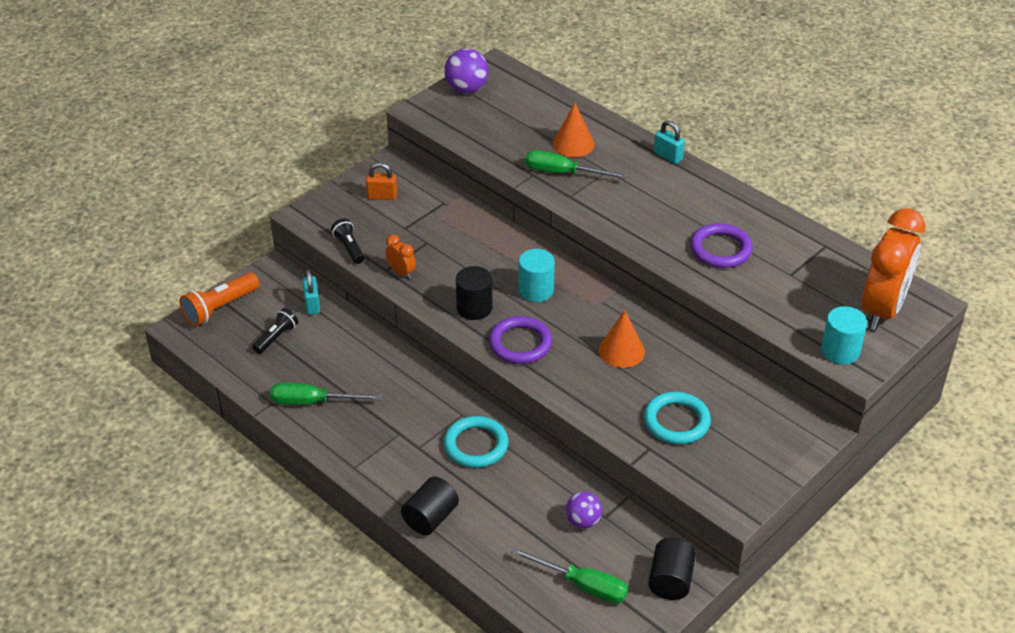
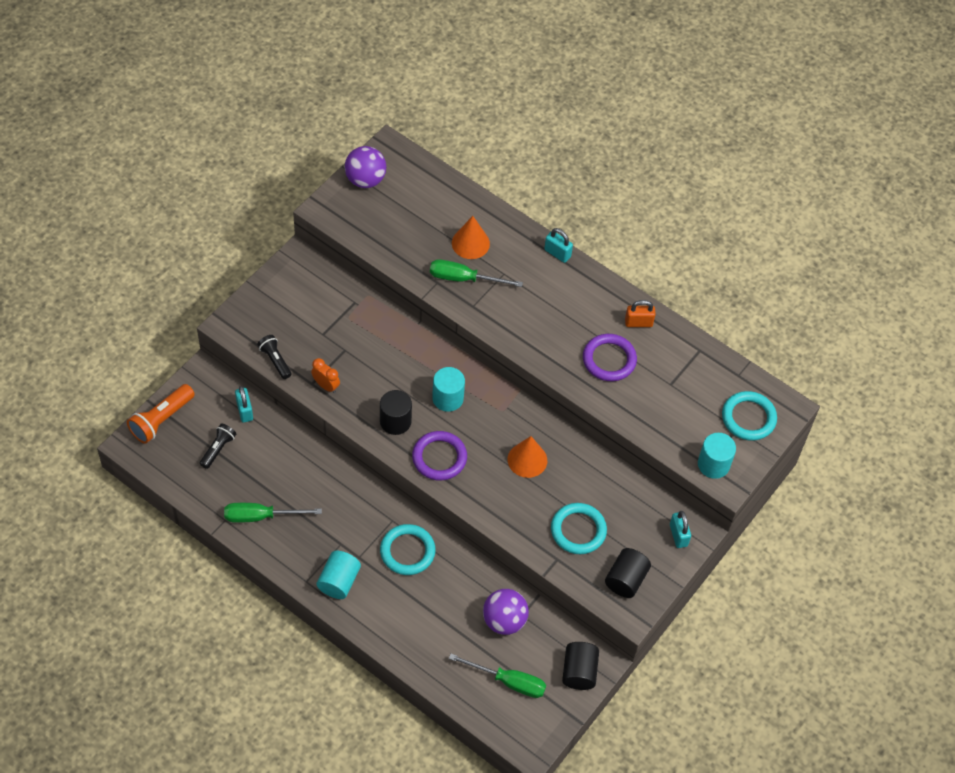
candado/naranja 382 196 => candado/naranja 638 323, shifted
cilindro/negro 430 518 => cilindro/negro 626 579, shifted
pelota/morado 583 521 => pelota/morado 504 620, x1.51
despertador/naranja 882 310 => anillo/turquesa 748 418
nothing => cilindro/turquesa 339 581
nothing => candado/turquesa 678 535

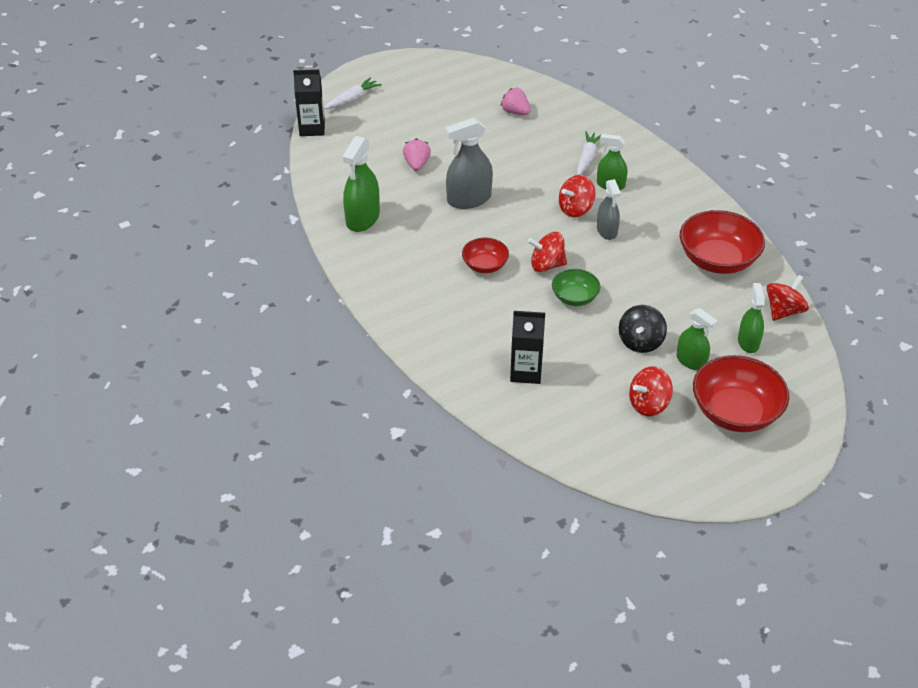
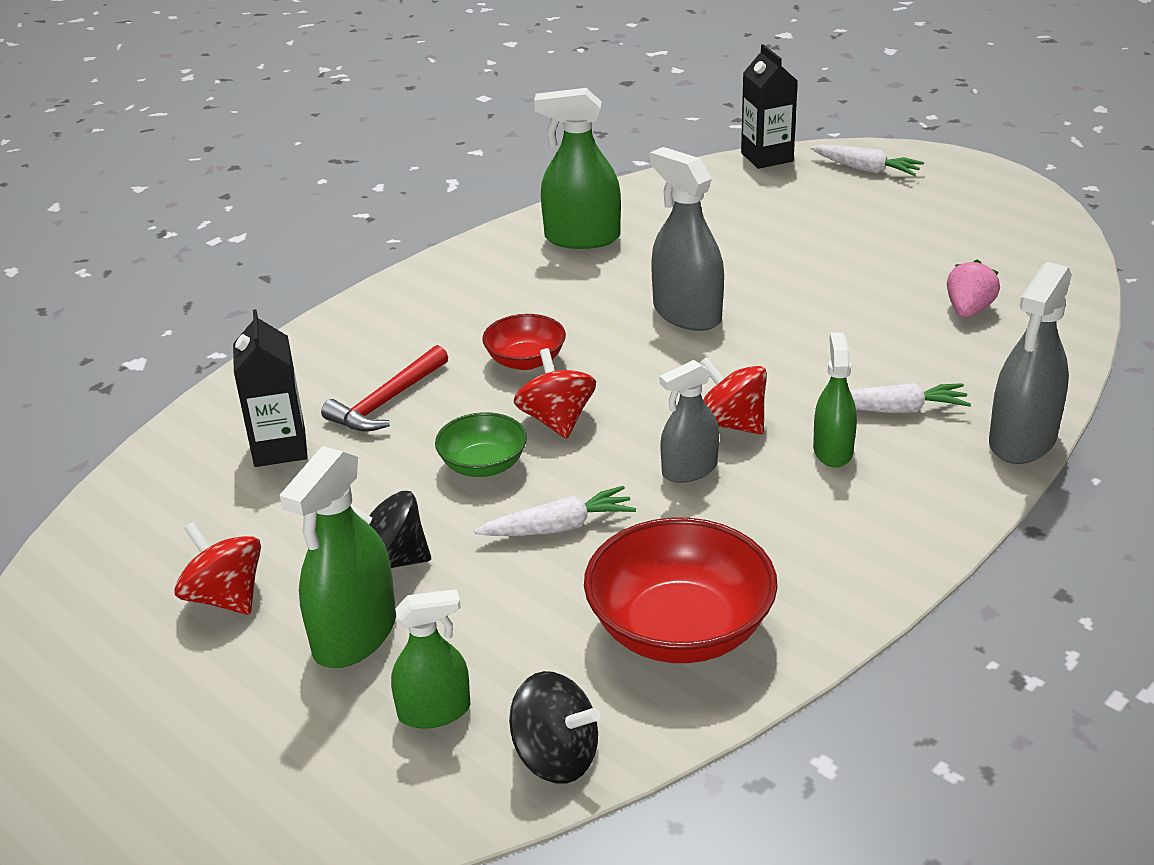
fresa/rosa 417 164 => nothing
pulverizador/verde 691 361 => pulverizador/verde 355 635, x1.57
cuenco/rojo 735 412 => nothing
peonza/rojo 783 311 => peonza/negro 556 757
nothing => martillo/rojo 386 401
nothing => zanahoria/blanco 558 527
nothing => pulverizador/gris 1022 440

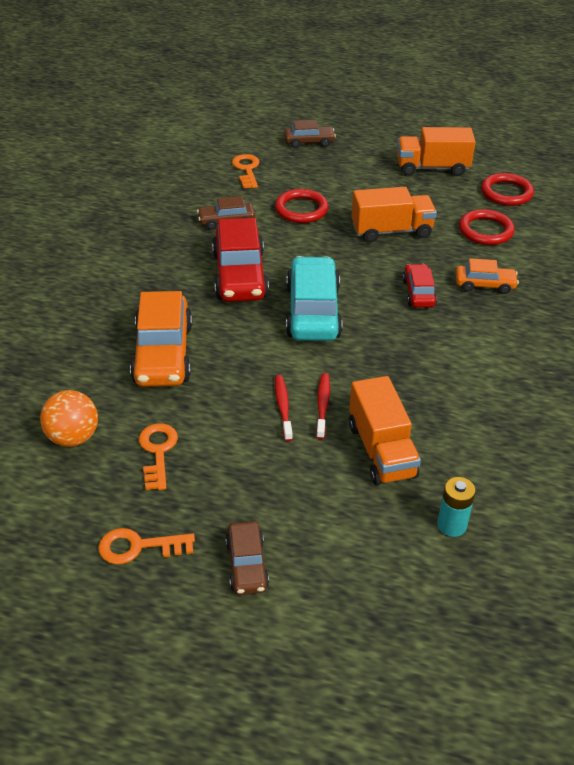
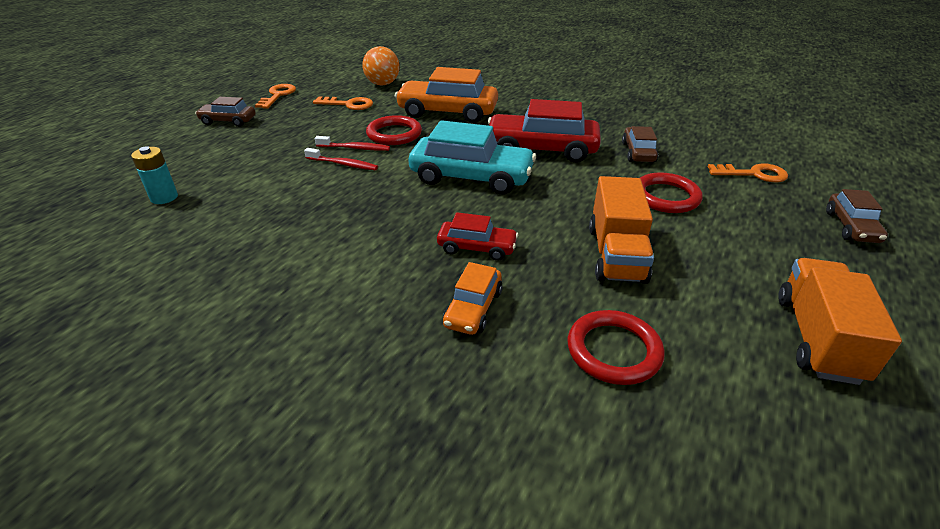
camión/naranja 381 450 => nothing
anillo/rojo 506 193 => anillo/rojo 394 134, shifted

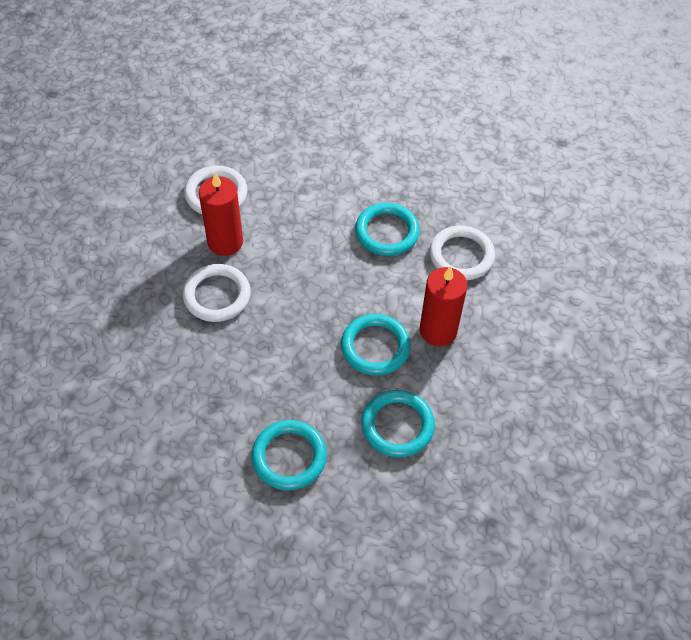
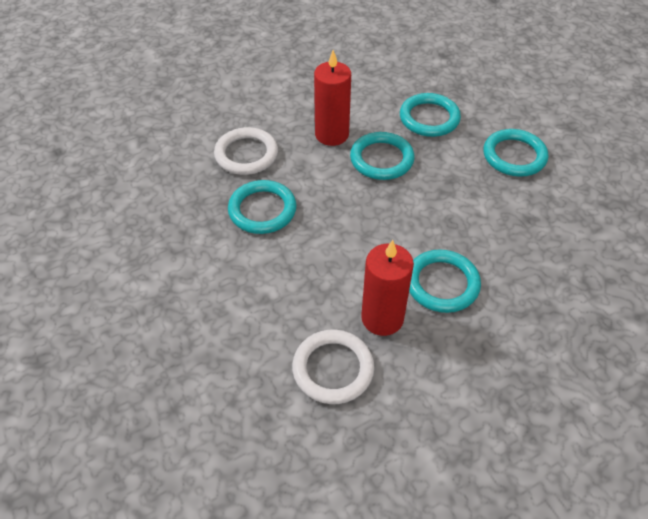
anillo/blanco 217 295 => anillo/turquesa 442 284

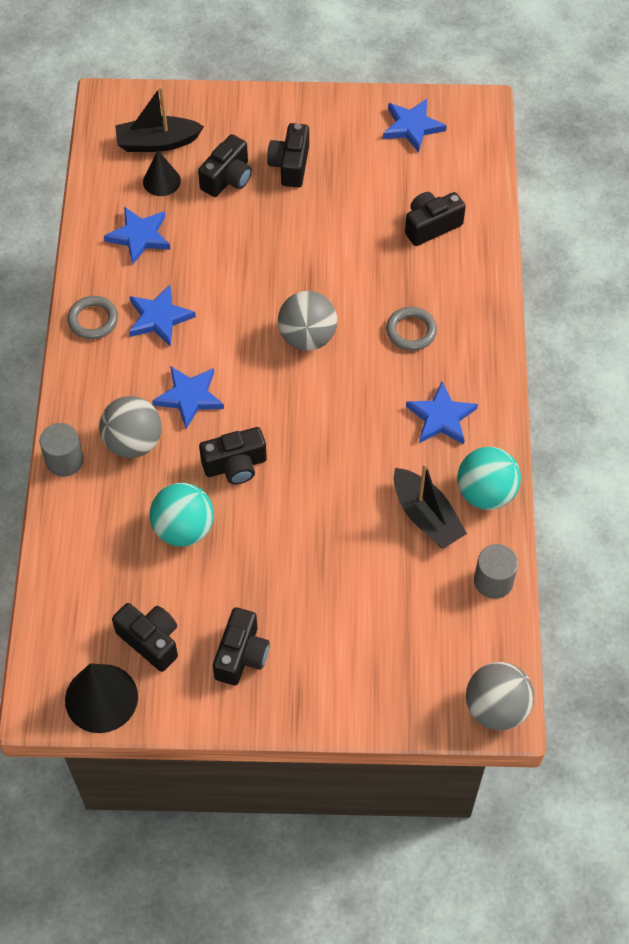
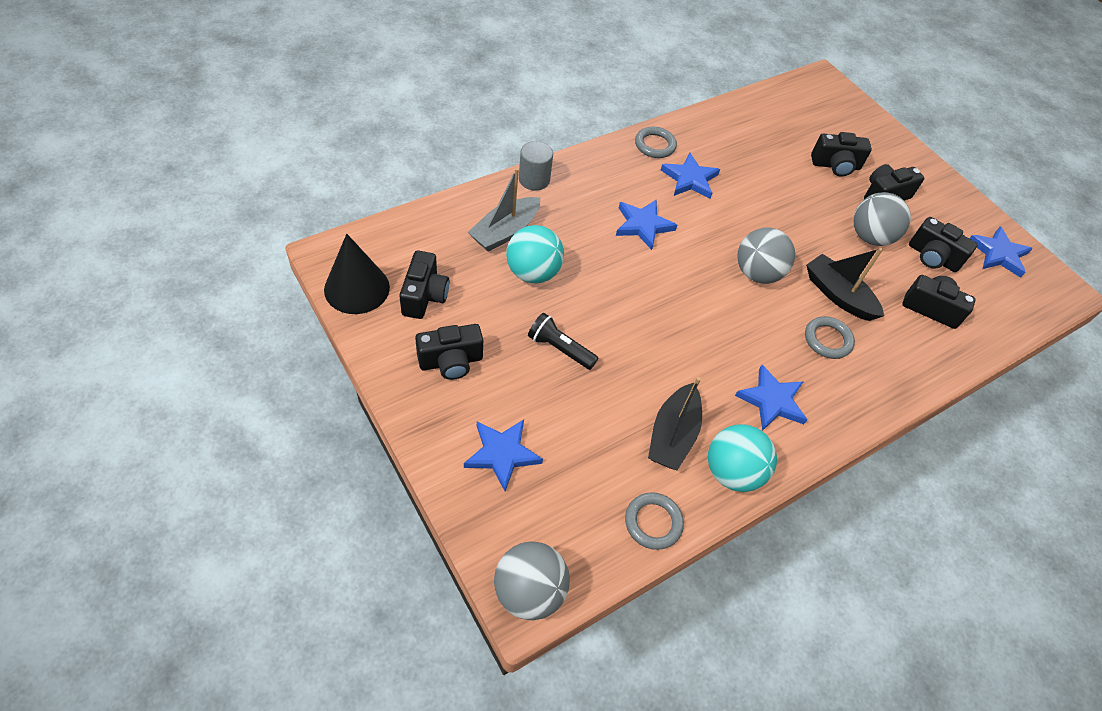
pelota/gris 133 442 => pelota/gris 870 237, shifted
estrella/azul 139 236 => estrella/azul 502 454, shifted
barco/negro 157 142 => barco/negro 838 295, shifted
cono/negro 161 181 => nothing
cámara/negro 235 465 => cámara/negro 932 257, shifted
cilindro/gris 493 581 => anillo/gris 653 522
nothing => barco/gris 505 232
nothing => lámpara de mano/negro 559 348

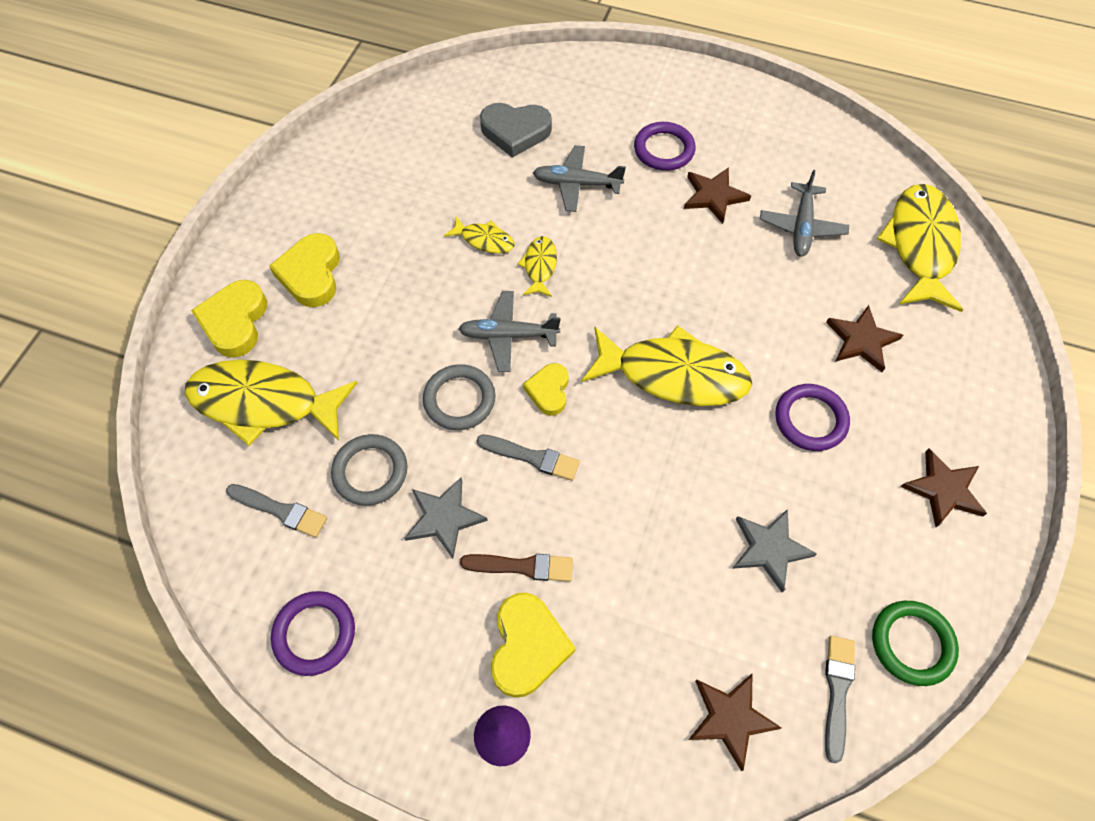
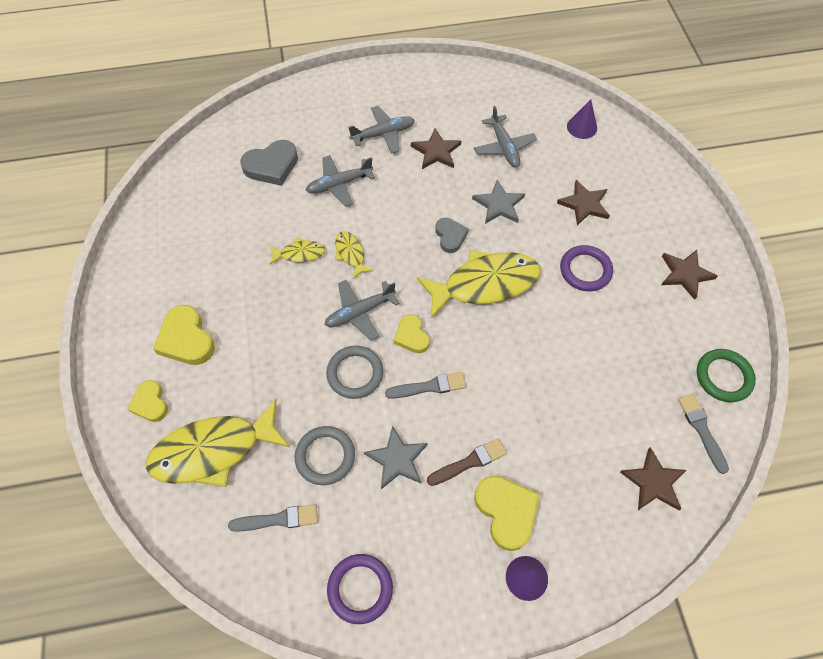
corazón/amarillo 235 321 => corazón/amarillo 150 403, x0.63
anillo/morado 664 149 => avión/gris 383 134
estrella/gris 769 549 => estrella/gris 499 205, shifted
pez/amarillo 920 246 => cono/morado 582 127
nothing => corazón/gris 450 236

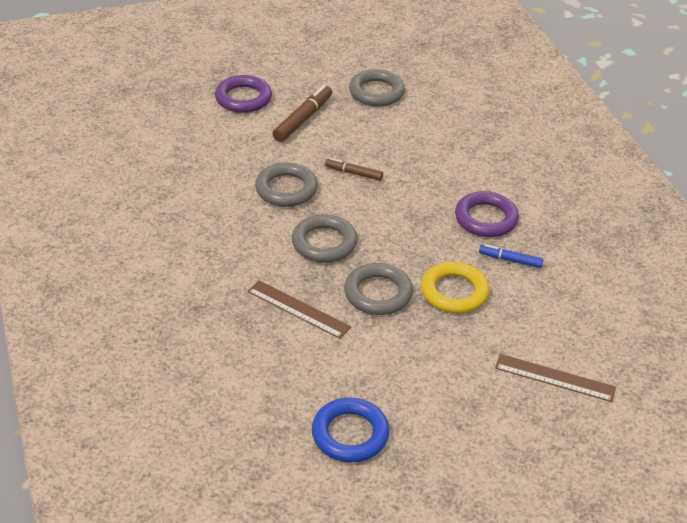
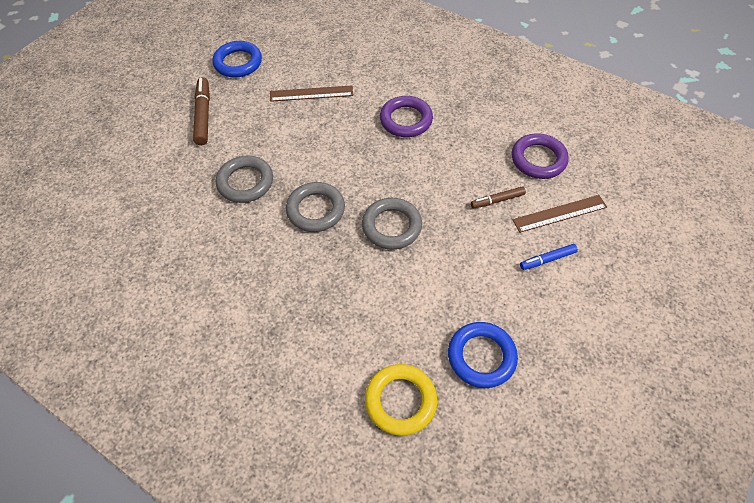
anillo/morado 243 98 => anillo/morado 538 159, shifted
regla/marrón 298 309 => regla/marrón 311 93, shifted
rotulador/marrón 354 173 => rotulador/marrón 497 200, shifted
anillo/gris 376 92 => anillo/azul 238 63
anillo/amarillo 454 292 => anillo/amarillo 400 401, shifted
rotulador/azul 510 260 => rotulador/azul 547 259, shifted

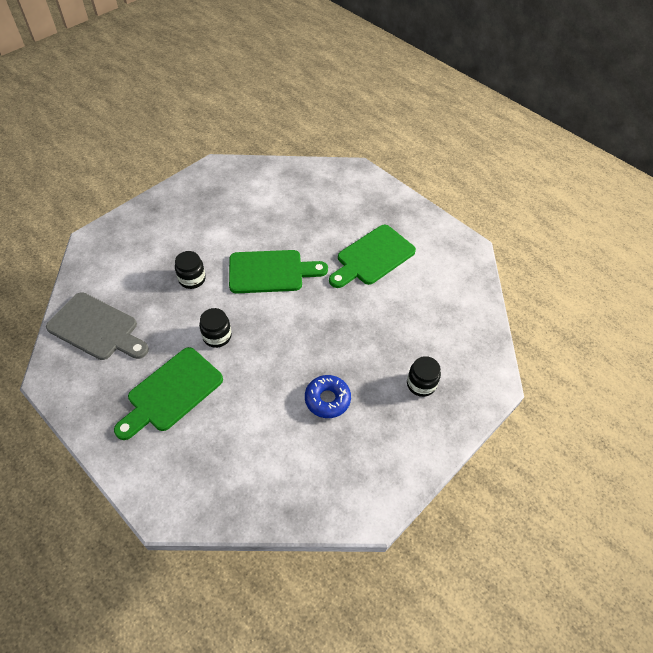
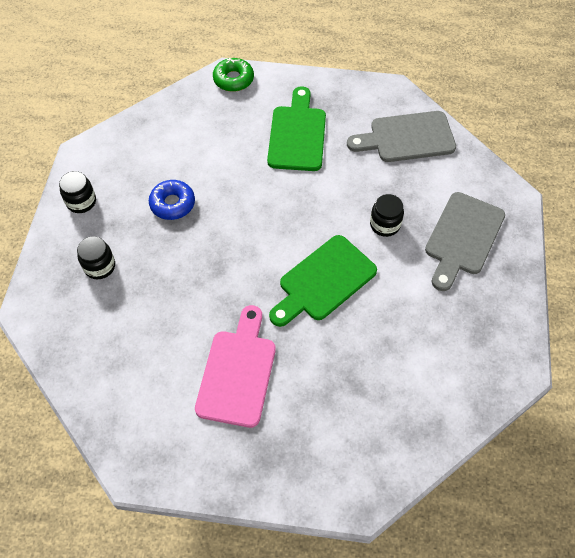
tarro/negro 217 336 => tarro/negro 81 202, shifted
tabla de cortar/verde 372 257 => tabla de cortar/rosa 237 372
nothing => rosquilla/verde 233 79
nothing => tabla de cortar/gris 462 237

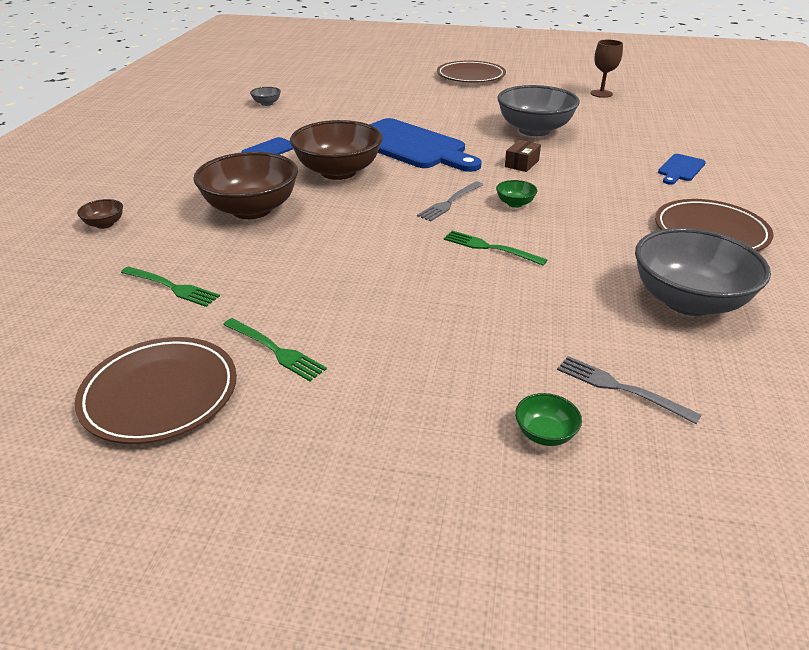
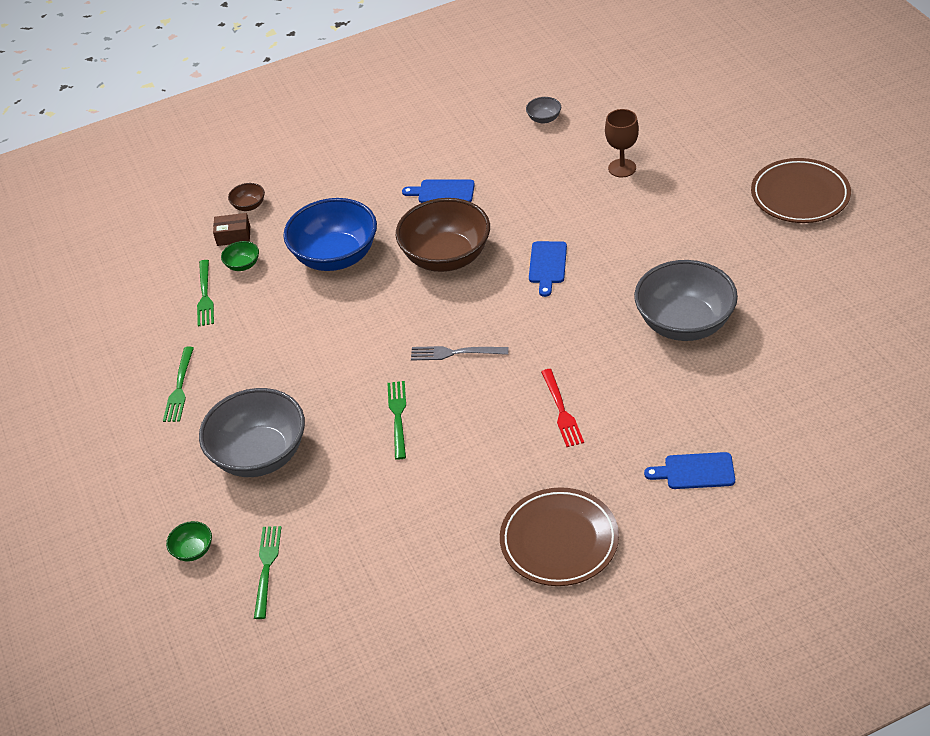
plato/marrón 160 394 => nothing
cuenco/marrón 252 209 => cuenco/azul 336 256
tabla de cortar/azul 411 146 => tabla de cortar/azul 547 265, x0.46
cuenco/verde 515 203 => cuenco/verde 243 265, shifted
caja/marrón 521 163 => caja/marrón 233 236, shifted
tenedor/gris 619 388 => tenedor/verde 266 567
copa/marrón 601 94 => copa/marrón 622 168, shifted
cuenco/gris 688 301 => cuenco/gris 260 455, shifted
nothing => tenedor/rojo 562 411

